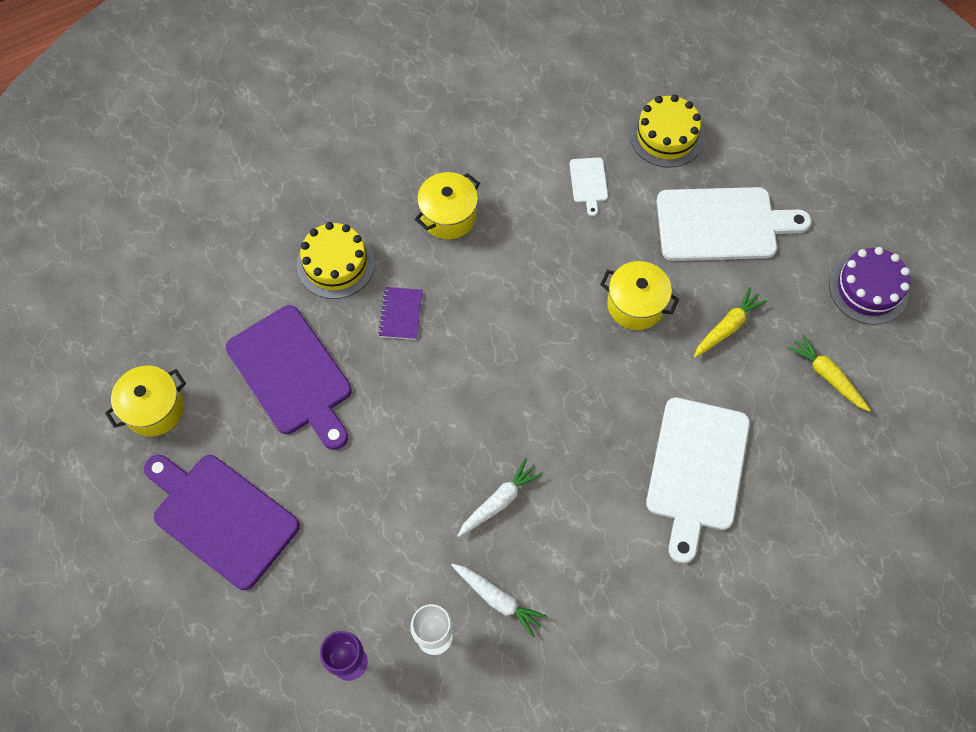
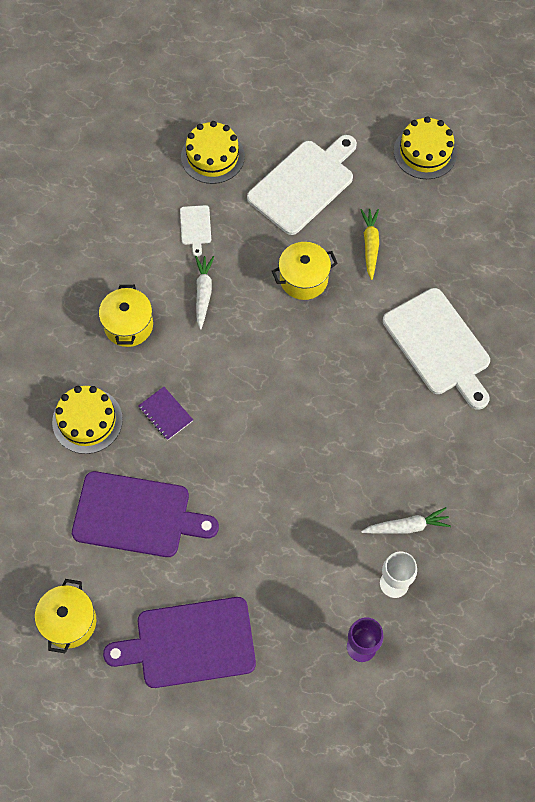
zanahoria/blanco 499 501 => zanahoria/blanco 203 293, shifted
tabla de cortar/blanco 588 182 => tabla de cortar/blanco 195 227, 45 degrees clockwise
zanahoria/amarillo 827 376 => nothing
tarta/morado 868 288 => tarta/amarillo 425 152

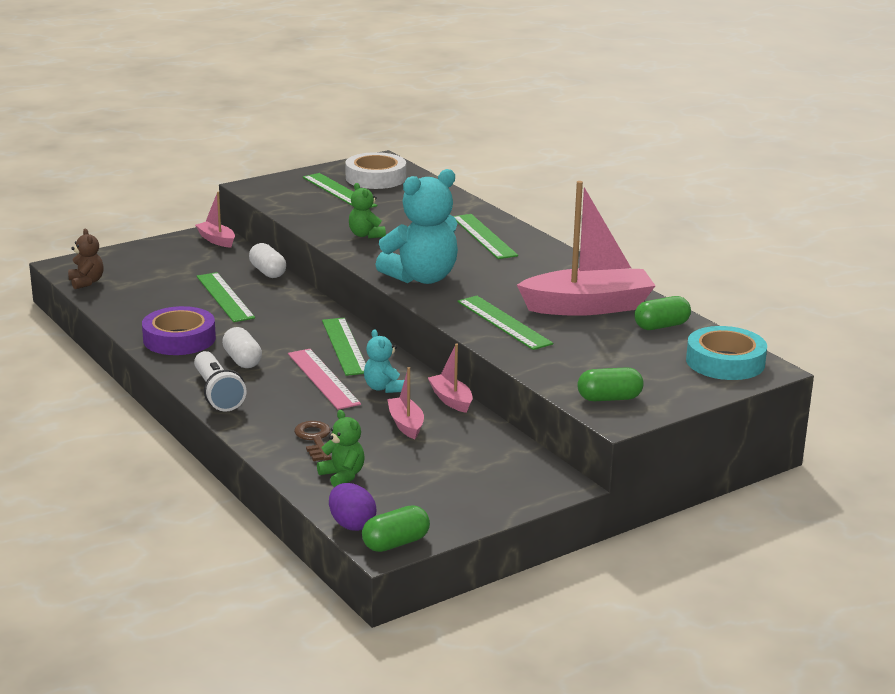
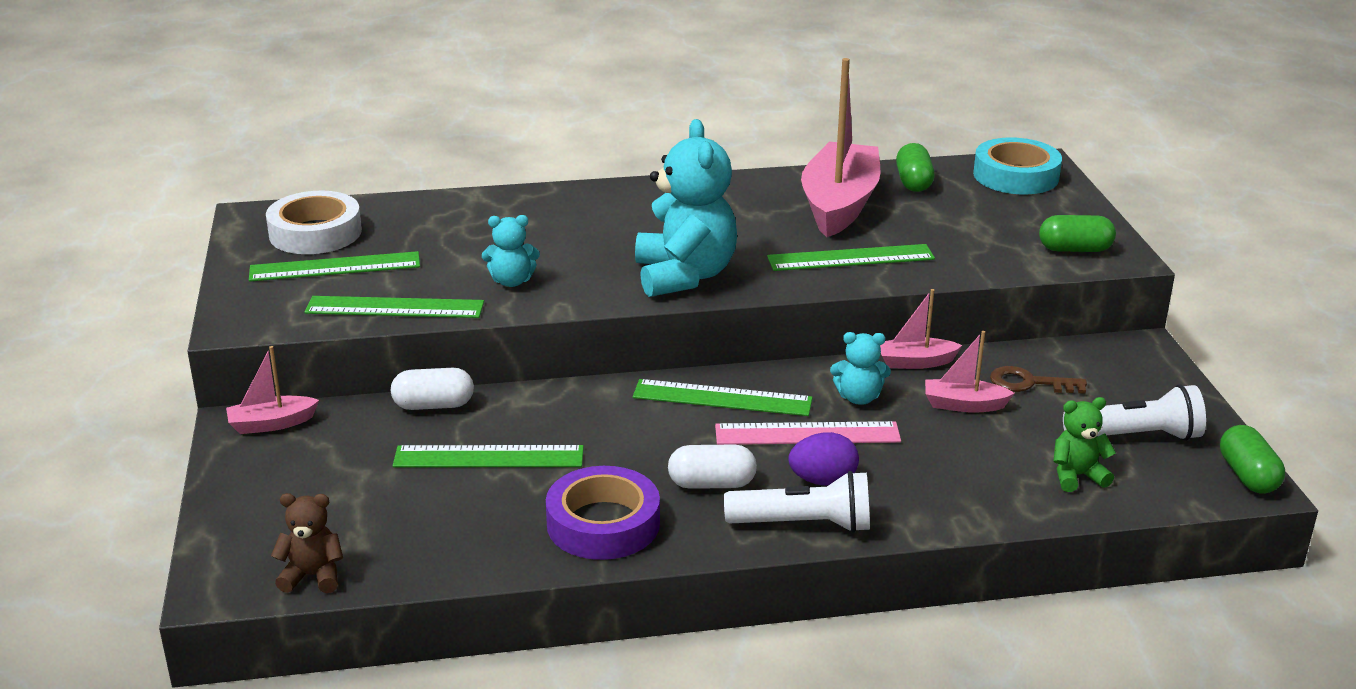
llave/marrón 314 439 => llave/marrón 1030 383, shifted
huevo/morado 352 524 => huevo/morado 823 481, shifted
osito/verde 366 235 => osito/turquesa 511 281
regla/verde 484 236 => regla/verde 395 307, shifted
cápsula/verde 609 398 => cápsula/verde 1075 249, 75 degrees clockwise
nothing => lámpara de mano/blanco 1135 436

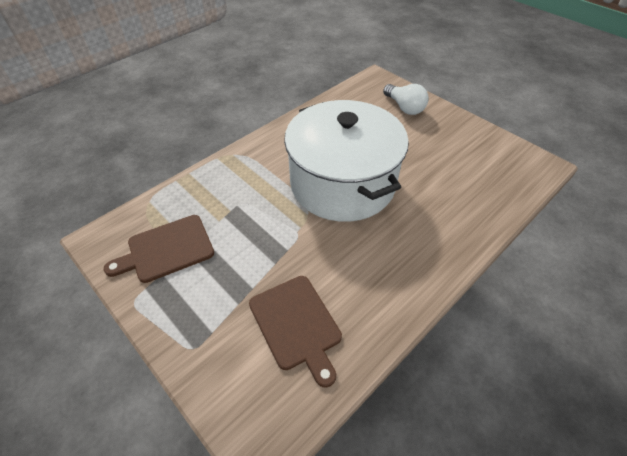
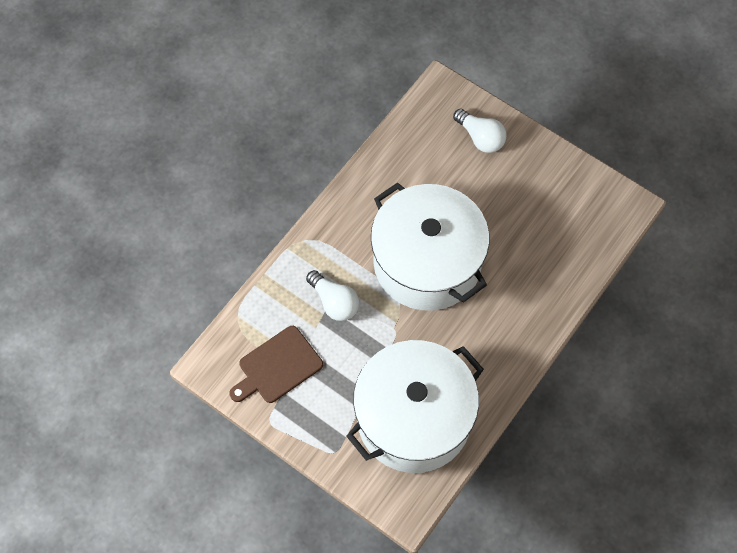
tabla de cortar/marrón 296 324 => olla/blanco 413 418
nothing => bombilla/blanco 334 302

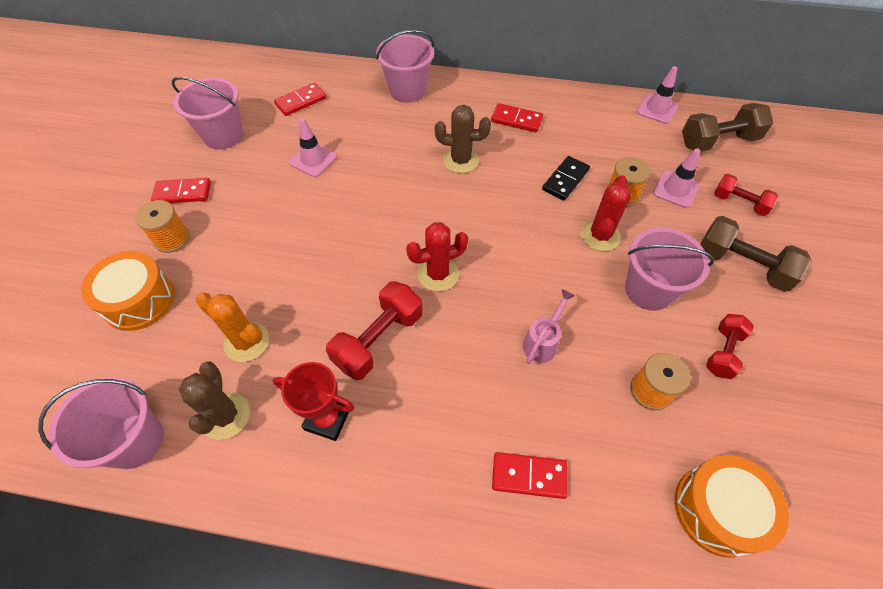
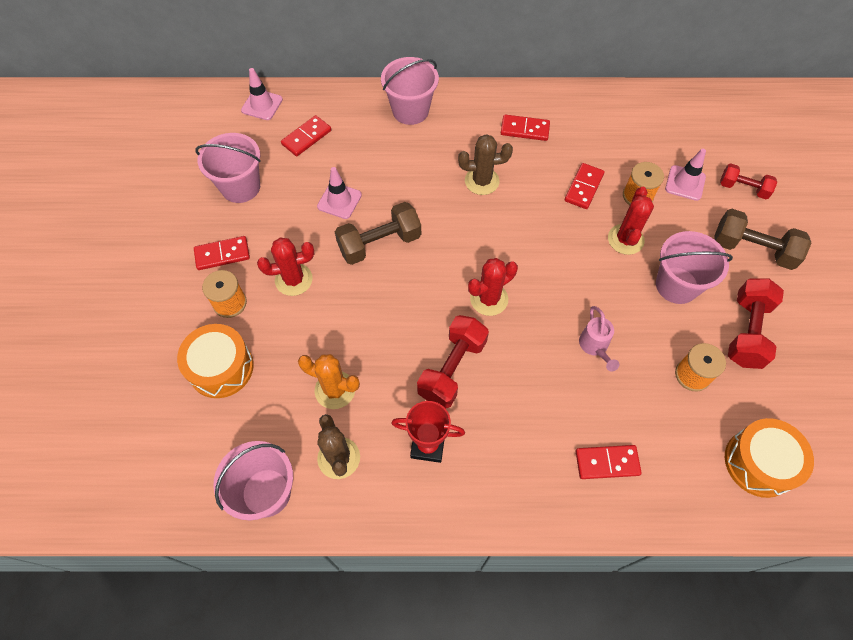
regadera/rosa 543 342 => regadera/rosa 595 347, 150 degrees clockwise
ficha de dominó/negro 565 180 => ficha de dominó/rojo 583 187
cono de tráfico/rosa 657 109 => cono de tráfico/rosa 262 105, shifted
mancuerna/marrón 718 141 => mancuerna/marrón 379 243, shifted
mancuerna/rojo 723 352 => mancuerna/rojo 746 331, x1.58
nothing => cactus/rojo 293 279

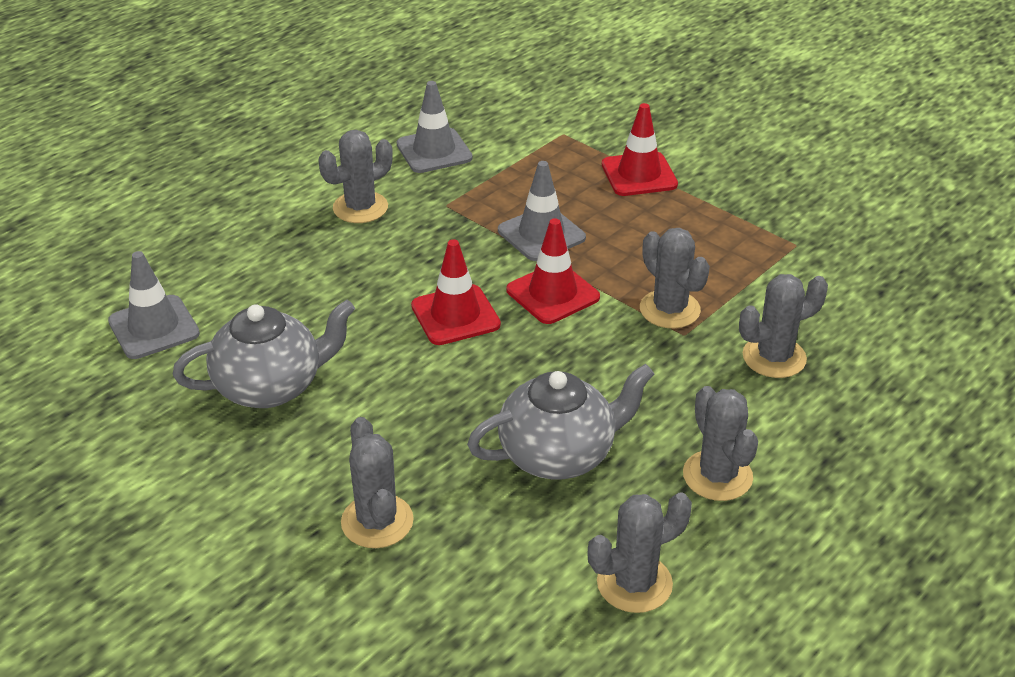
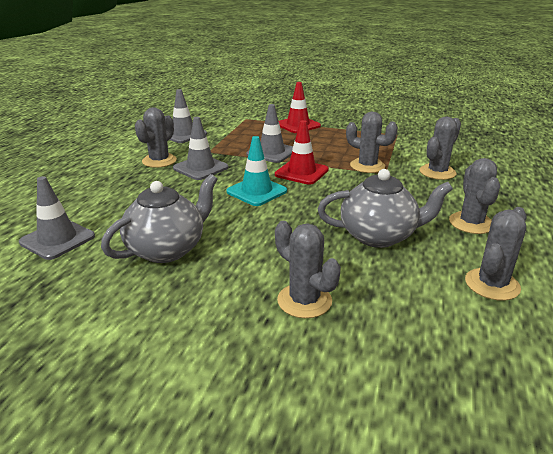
cono de tráfico/rojo 455 315 => cono de tráfico/turquesa 256 191
tetera/gris 559 454 => tetera/gris 379 236, 45 degrees clockwise
cactus/gris 717 476 => cactus/gris 471 223, 45 degrees clockwise
nothing => cono de tráfico/gris 200 168

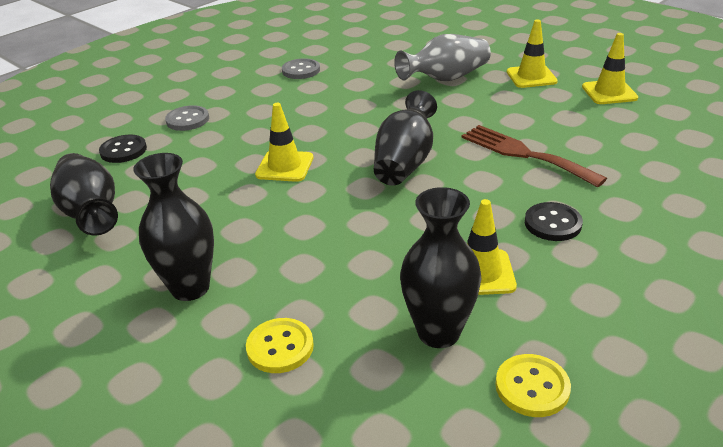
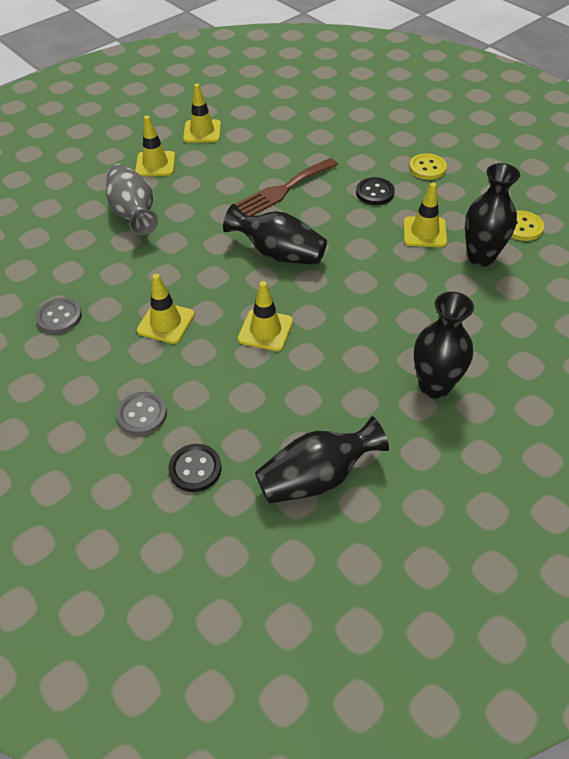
botón/amarillo 280 347 => botón/amarillo 427 168, shifted
nothing => cono de tráfico/amarillo 166 322

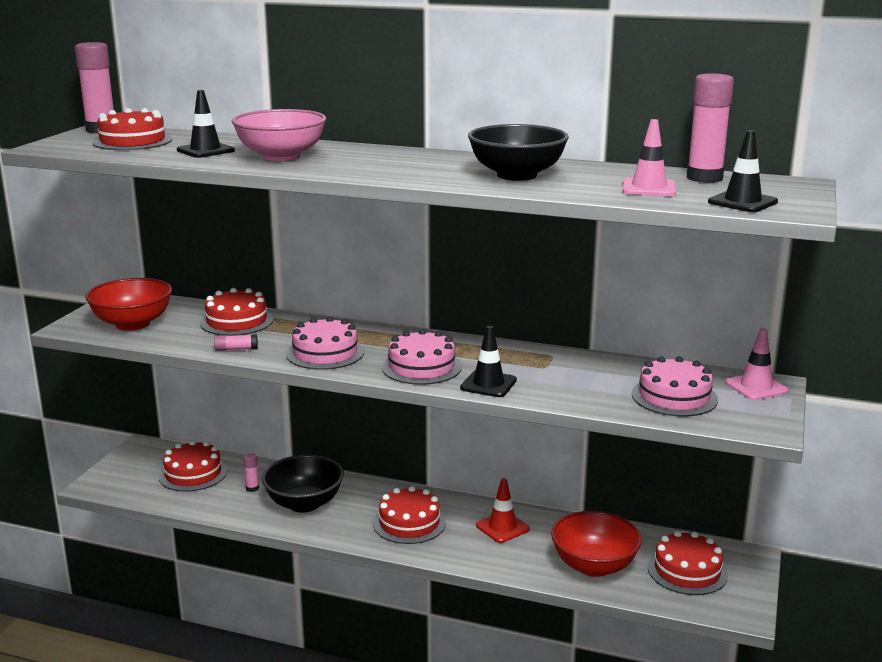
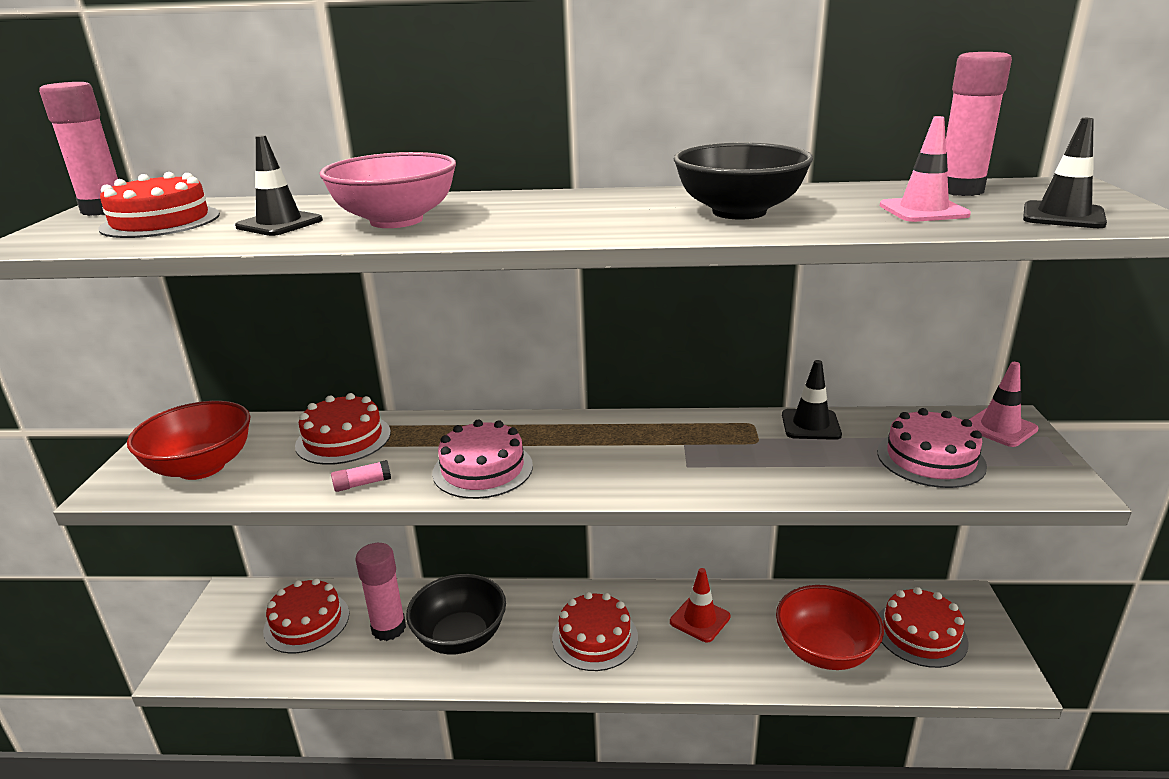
barra de pegamento/rosa 252 488 => barra de pegamento/rosa 389 628, x2.12
tarta/rosa 421 367 => nothing
cono de tráfico/negro 488 384 => cono de tráfico/negro 811 425, shifted

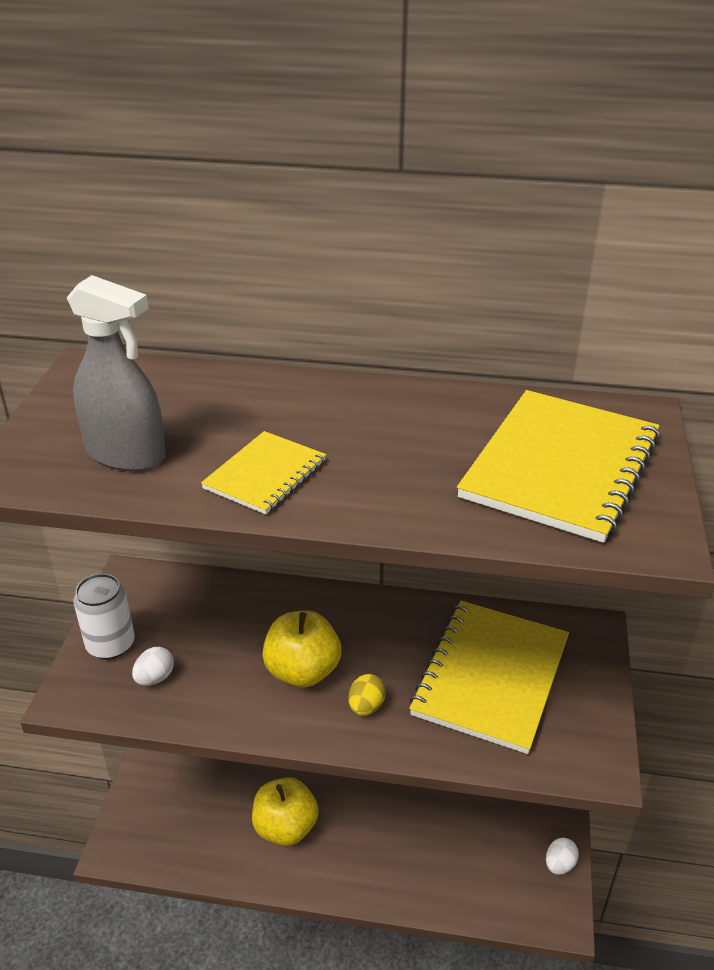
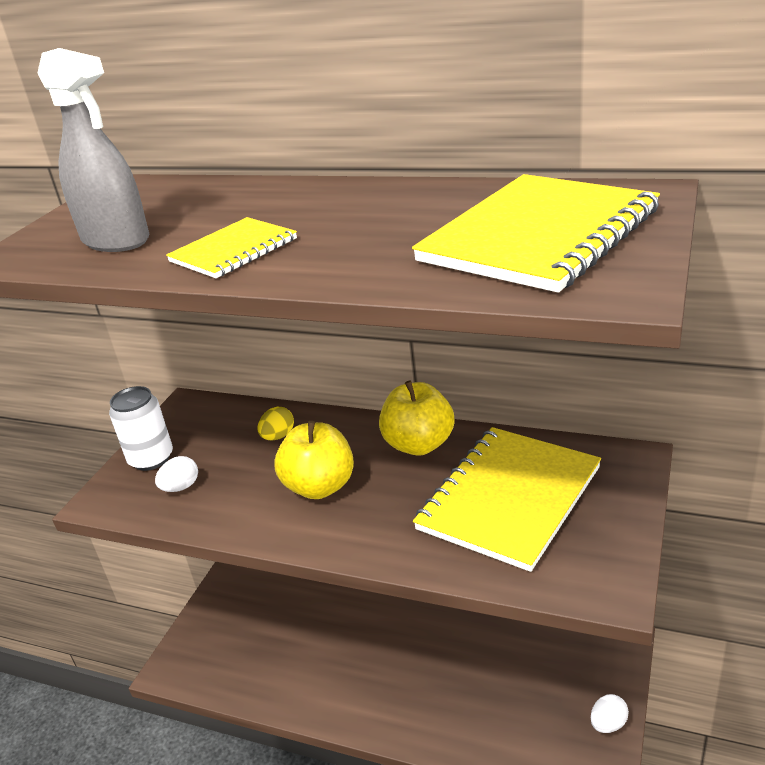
manzana/amarillo 285 827 => manzana/amarillo 419 444, shifted
huevo/amarillo 366 706 => huevo/amarillo 278 436, shifted

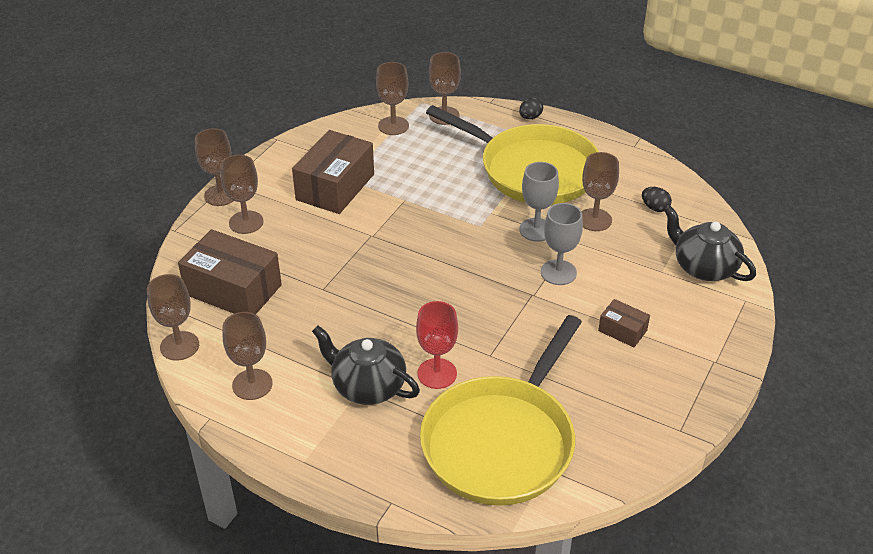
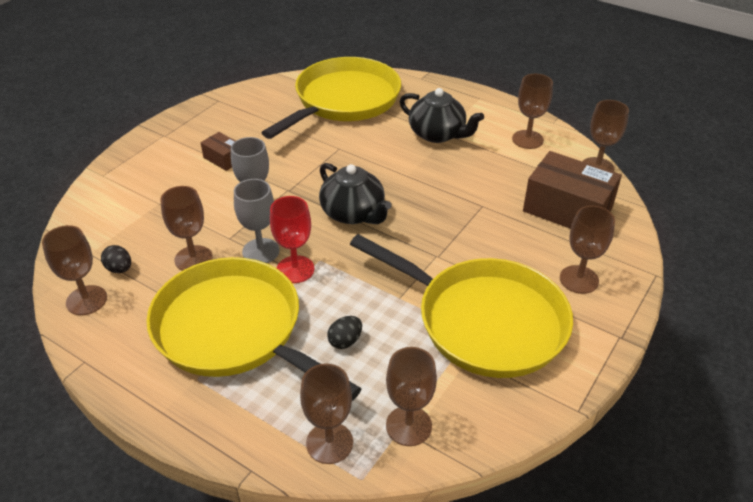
copa/marrón 221 195 => copa/marrón 86 300, shifted
caja/marrón 335 187 => sartén/amarillo 483 321
copa/rojo 437 373 => copa/rojo 295 269, shifted
huevo/negro 530 117 => huevo/negro 345 341, shifted
tetera/negro 703 267 => tetera/negro 353 213, shifted

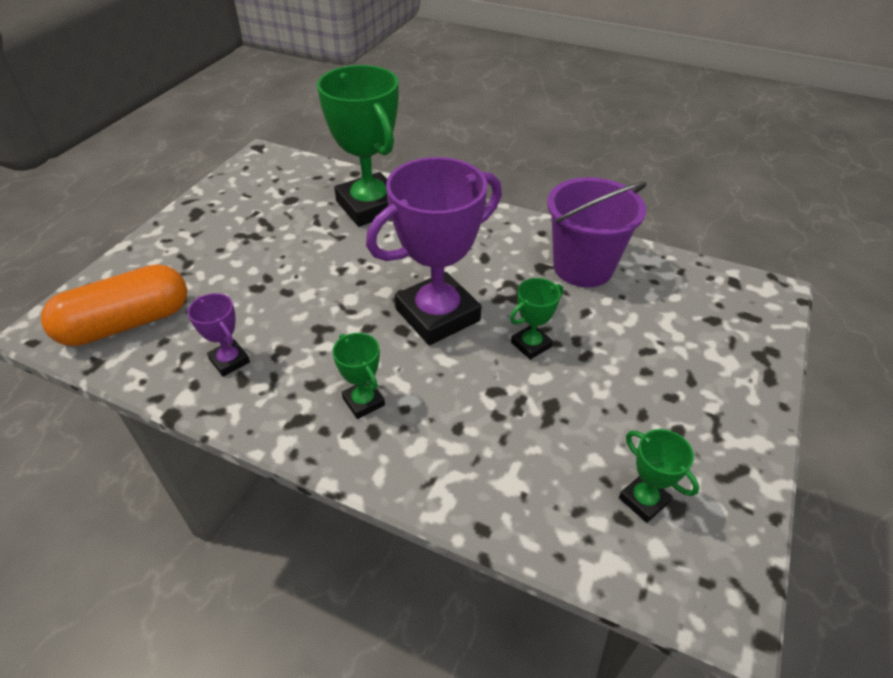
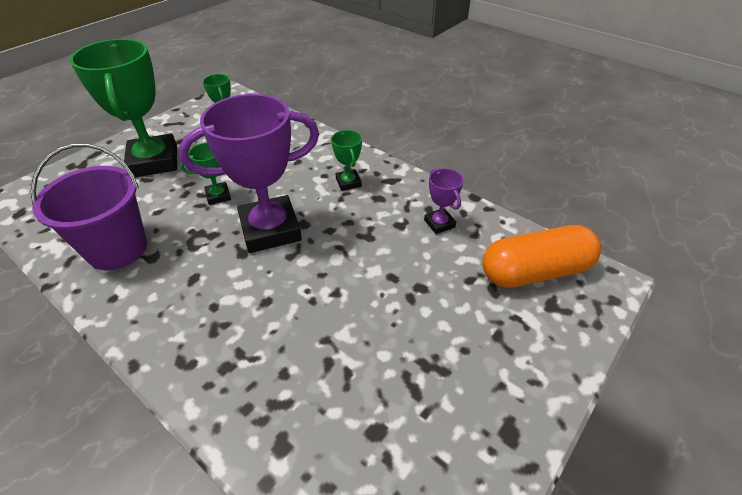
trofeo/verde 370 206 => trofeo/verde 154 161, shifted

